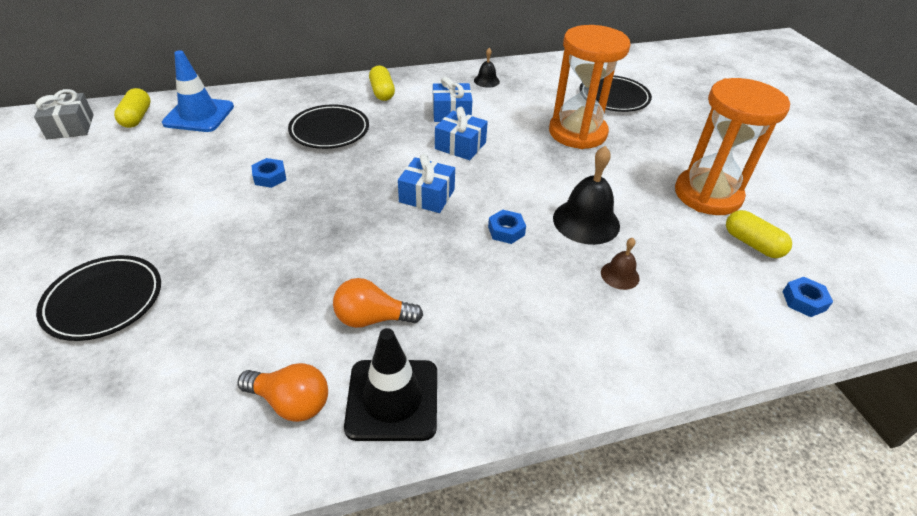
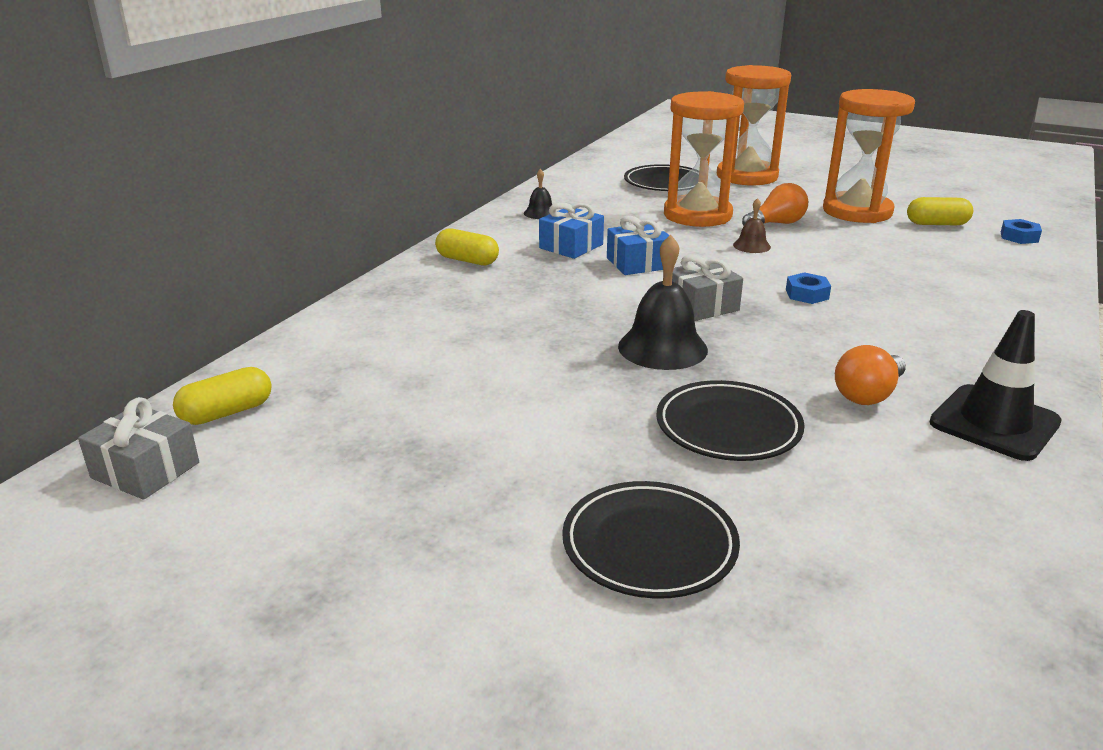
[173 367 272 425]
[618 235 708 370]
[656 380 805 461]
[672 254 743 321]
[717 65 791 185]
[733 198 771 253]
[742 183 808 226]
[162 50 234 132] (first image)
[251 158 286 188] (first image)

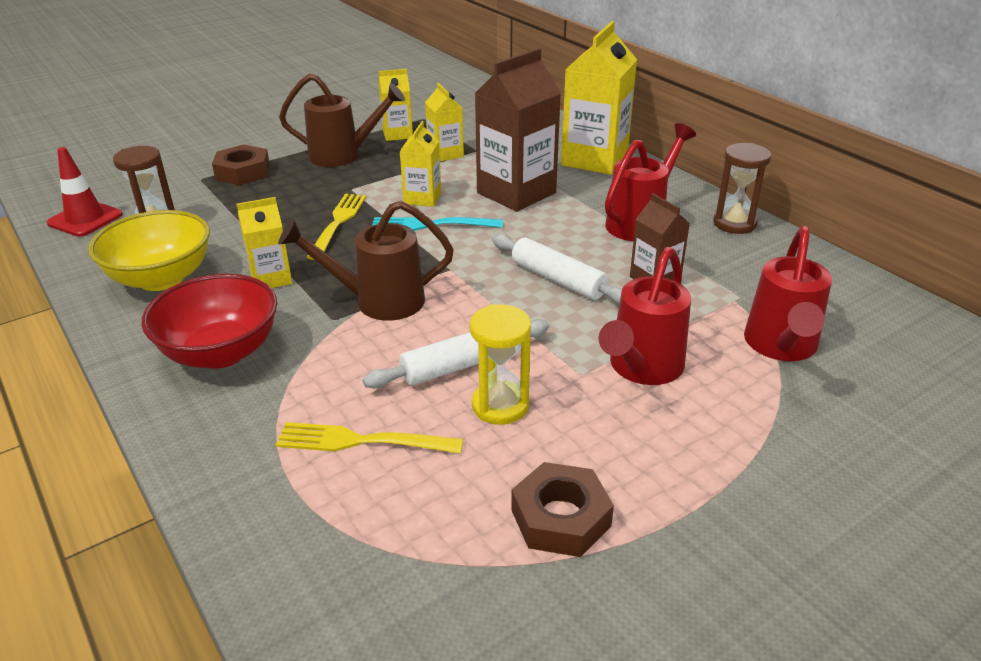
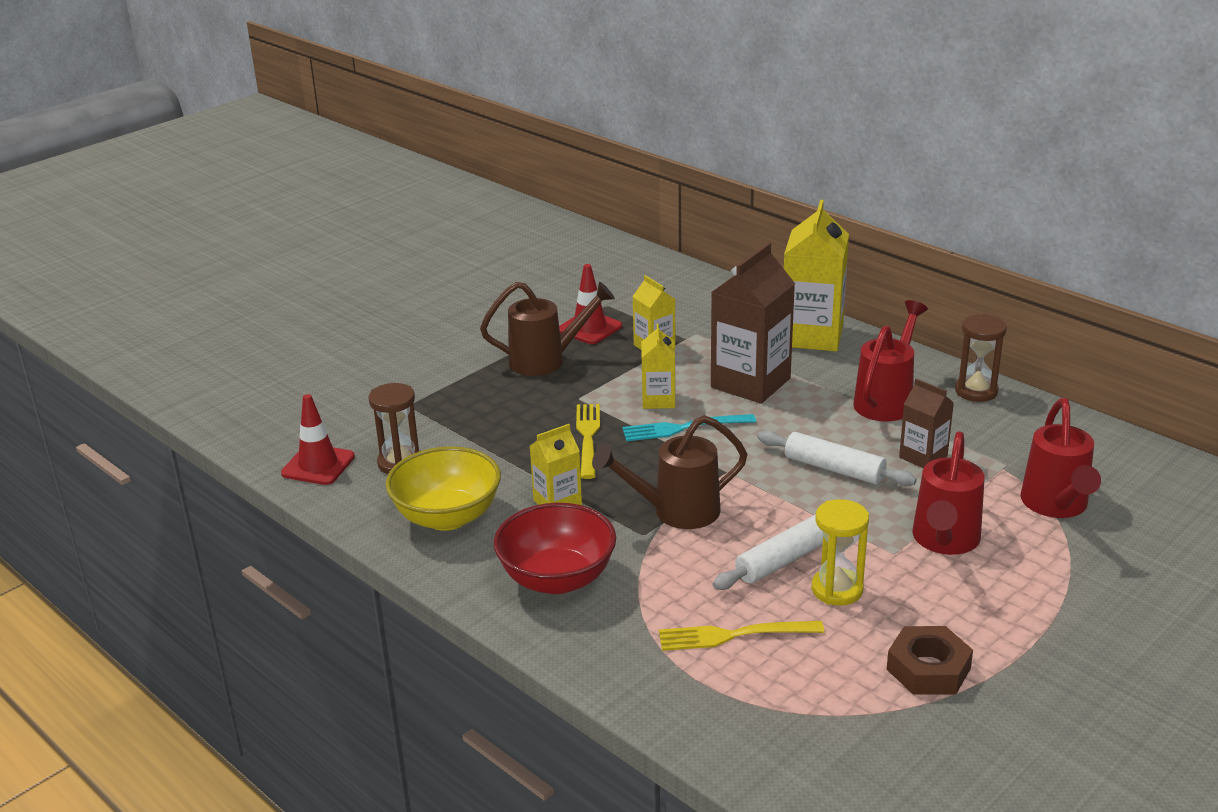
[559 264 622 344]
[212 144 270 185] (first image)

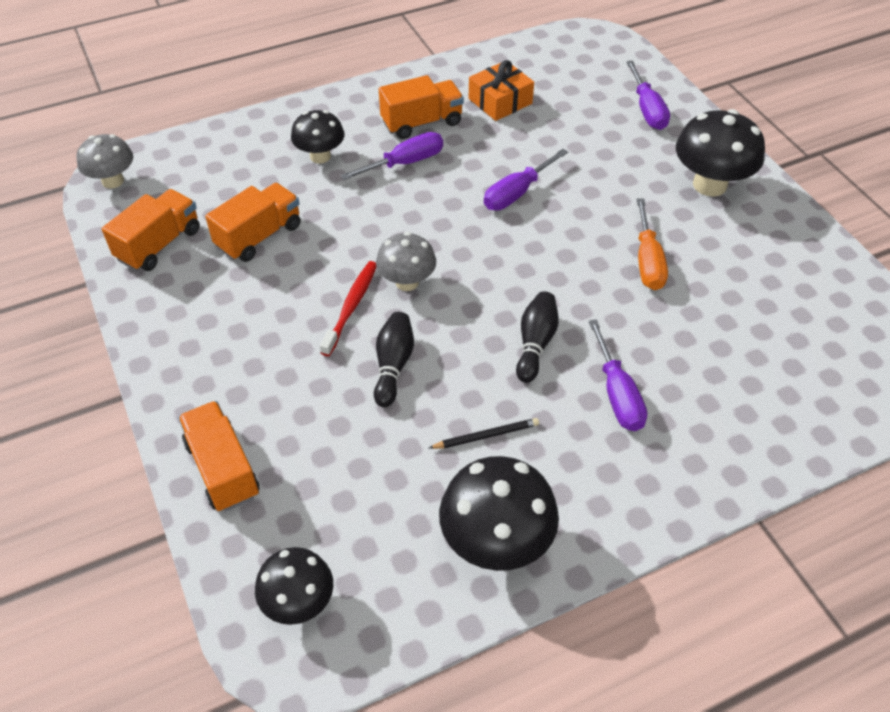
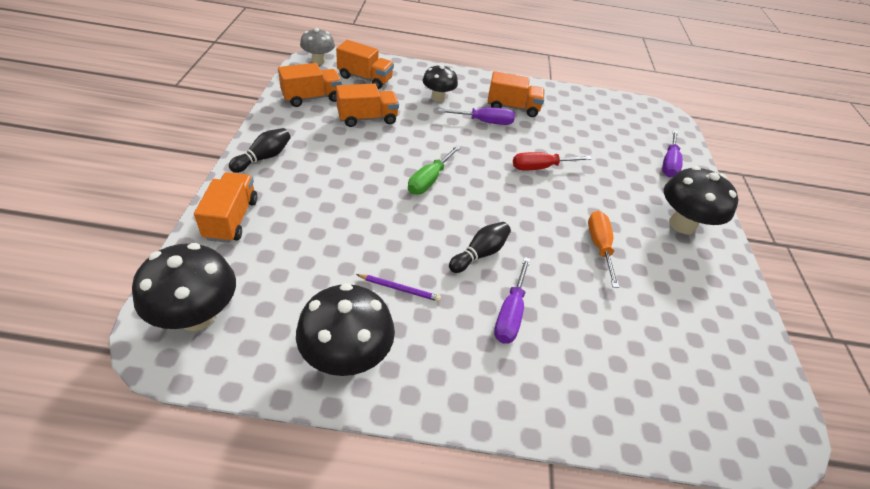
[132 243 236 331]
[229 128 291 173]
[336 40 394 89]
[356 274 441 302]
[408 145 461 195]
[513 152 592 171]
[588 211 620 288]
[320 261 376 356] (first image)
[469 60 534 121] (first image)

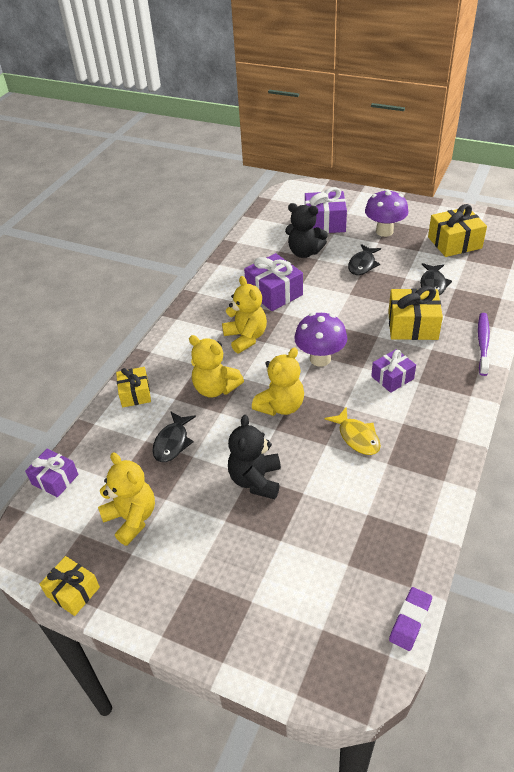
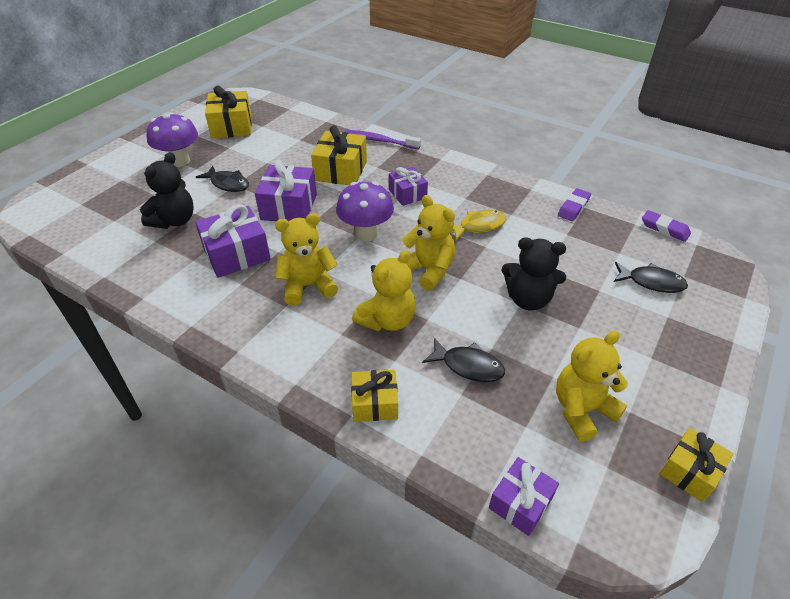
[255 159 317 221]
[558 188 591 221]
[614 262 688 293]

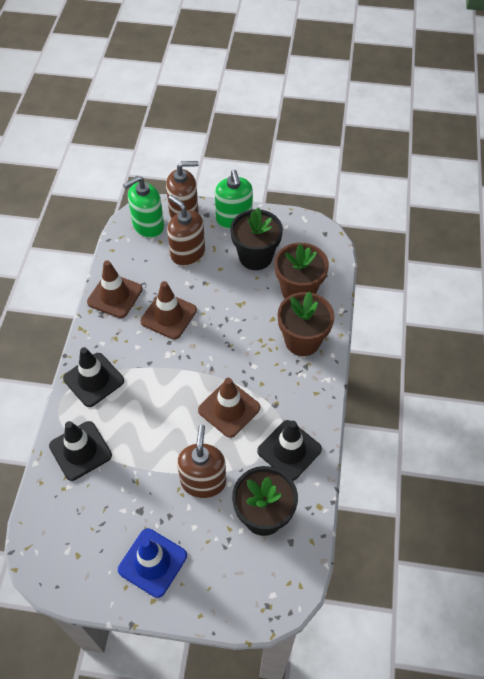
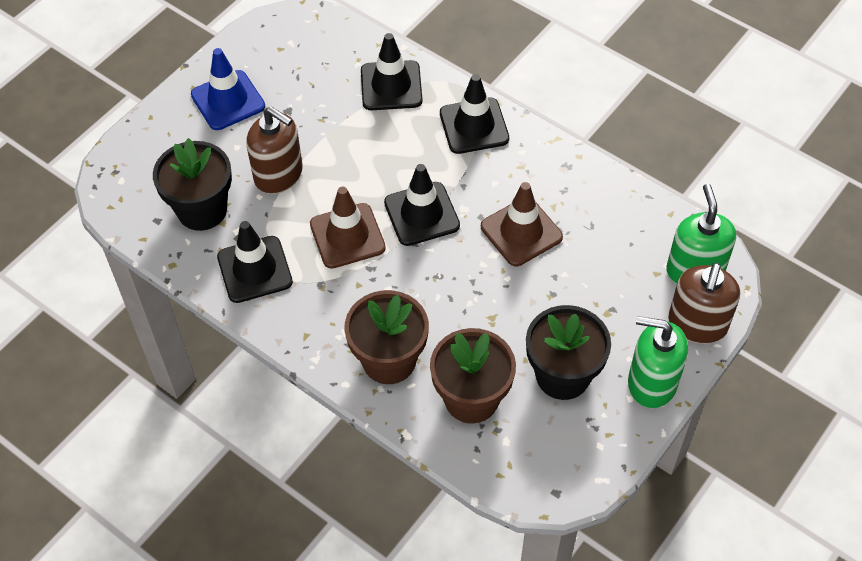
[384 164 460 246]
[87 260 142 318] (first image)
[167 195 205 266] (first image)

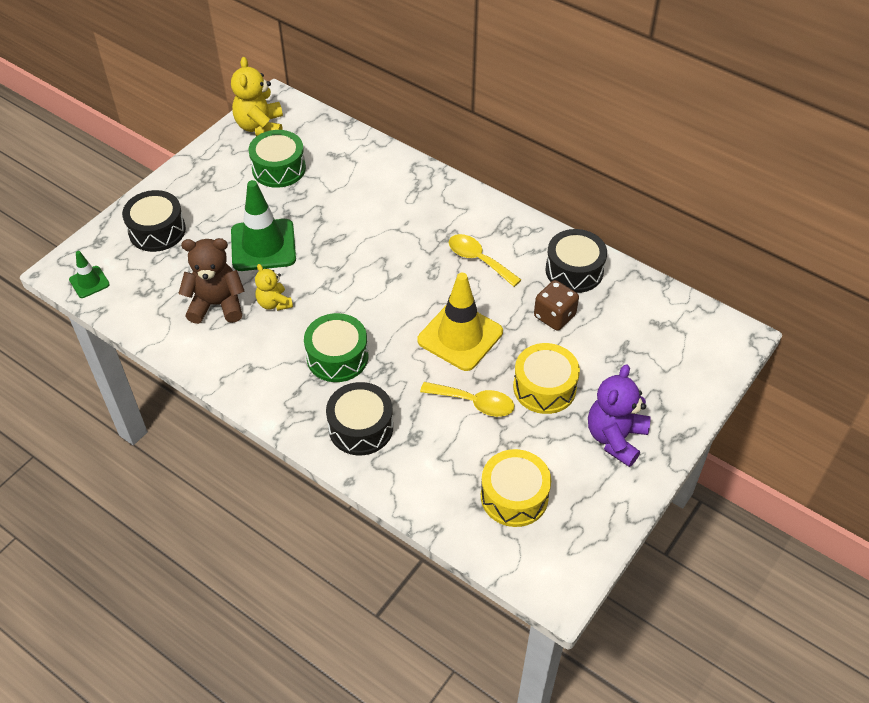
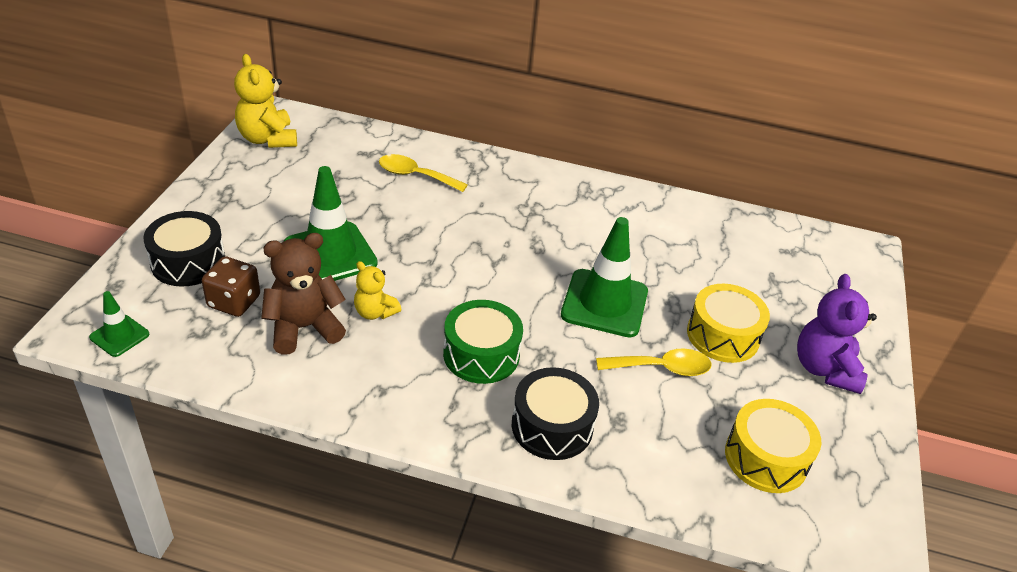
[202 256 260 317]
[379 154 468 192]
[561 217 648 337]
[248 130 306 188] (first image)
[545 229 607 293] (first image)

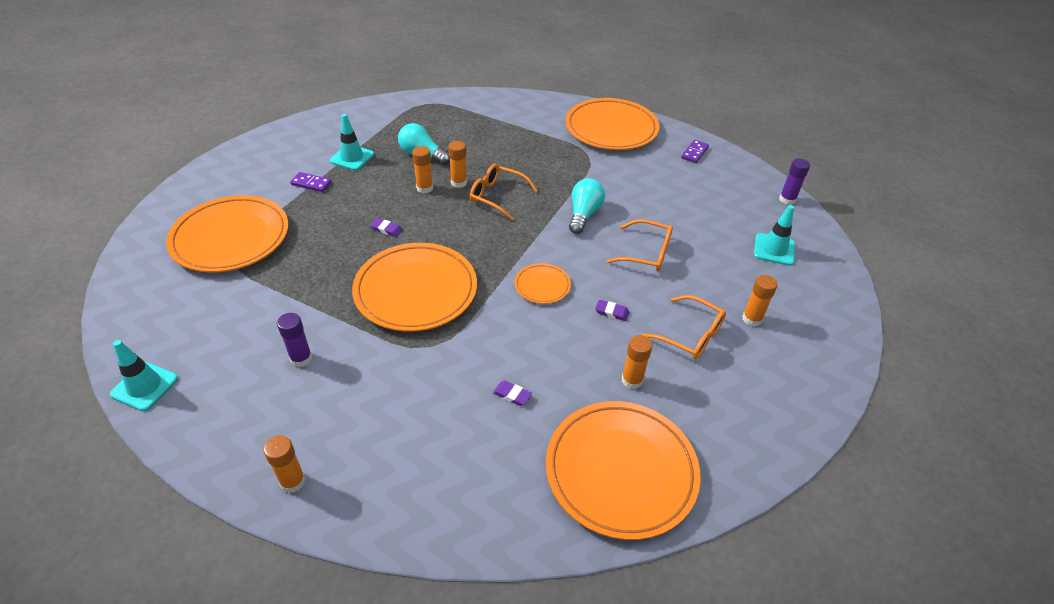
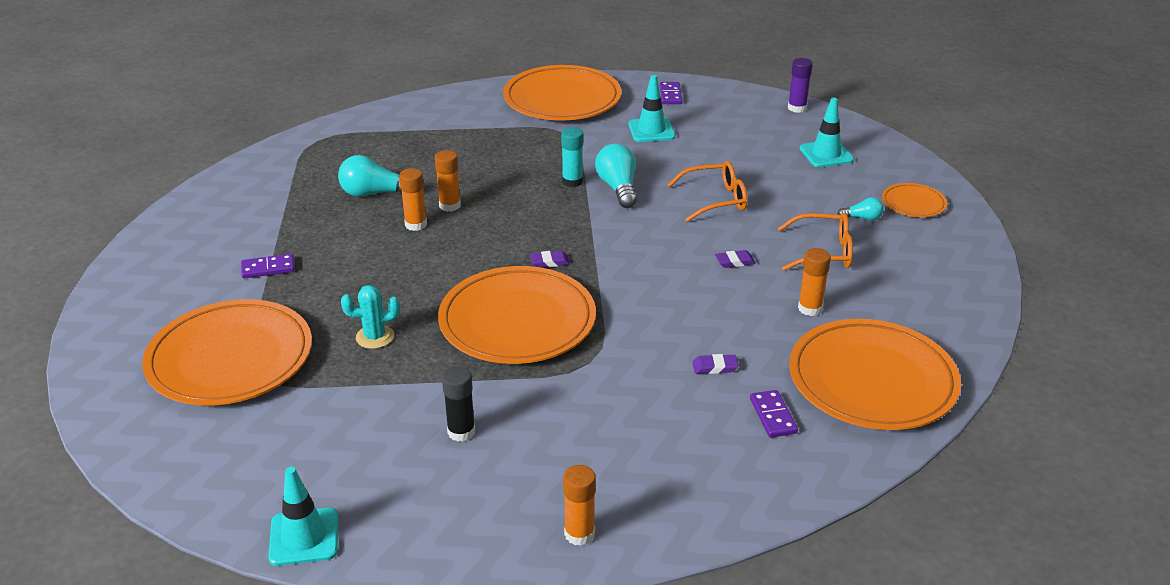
[341 285 400 349]
[442 366 475 442]
[530 251 570 268]
[561 127 583 187]
[629 75 675 142]
[750 390 798 438]
[837 197 883 220]
[882 183 947 217]
[470 164 538 220] (first image)

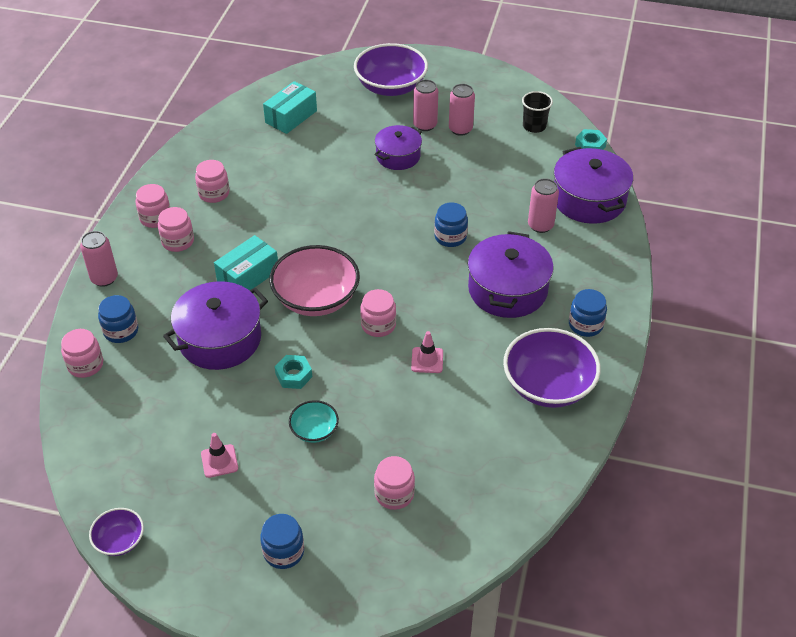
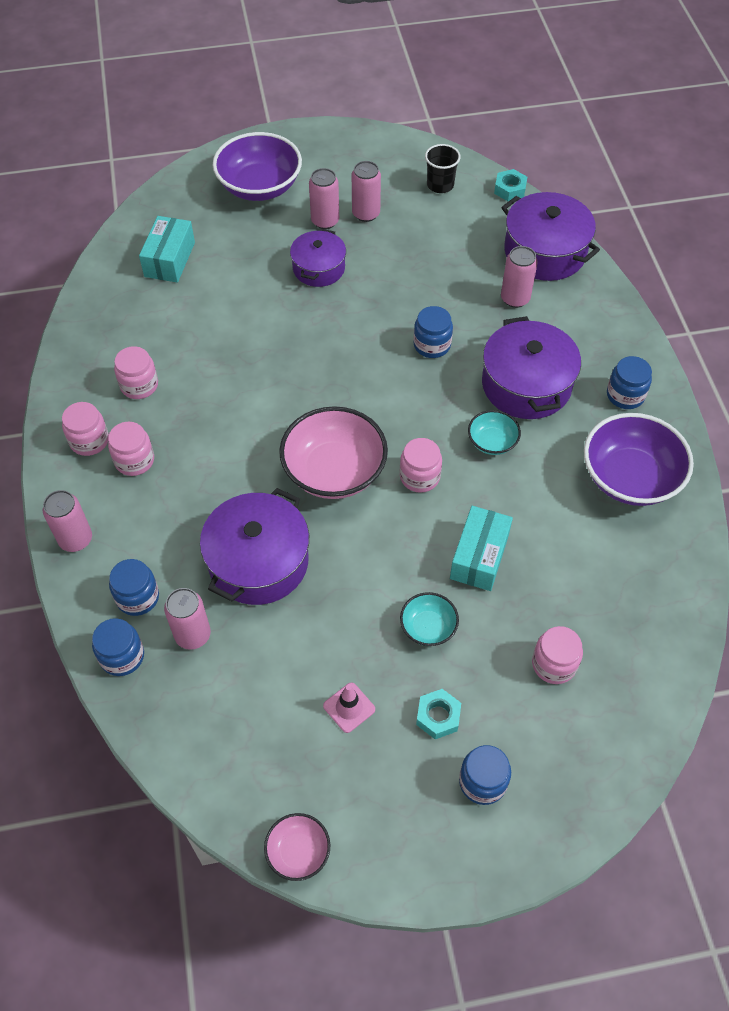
[92 618 144 676]
[164 588 211 650]
[264 813 330 881]
[416 689 461 739]
[450 506 513 591]
[468 410 521 455]
[411 331 443 373] (first image)

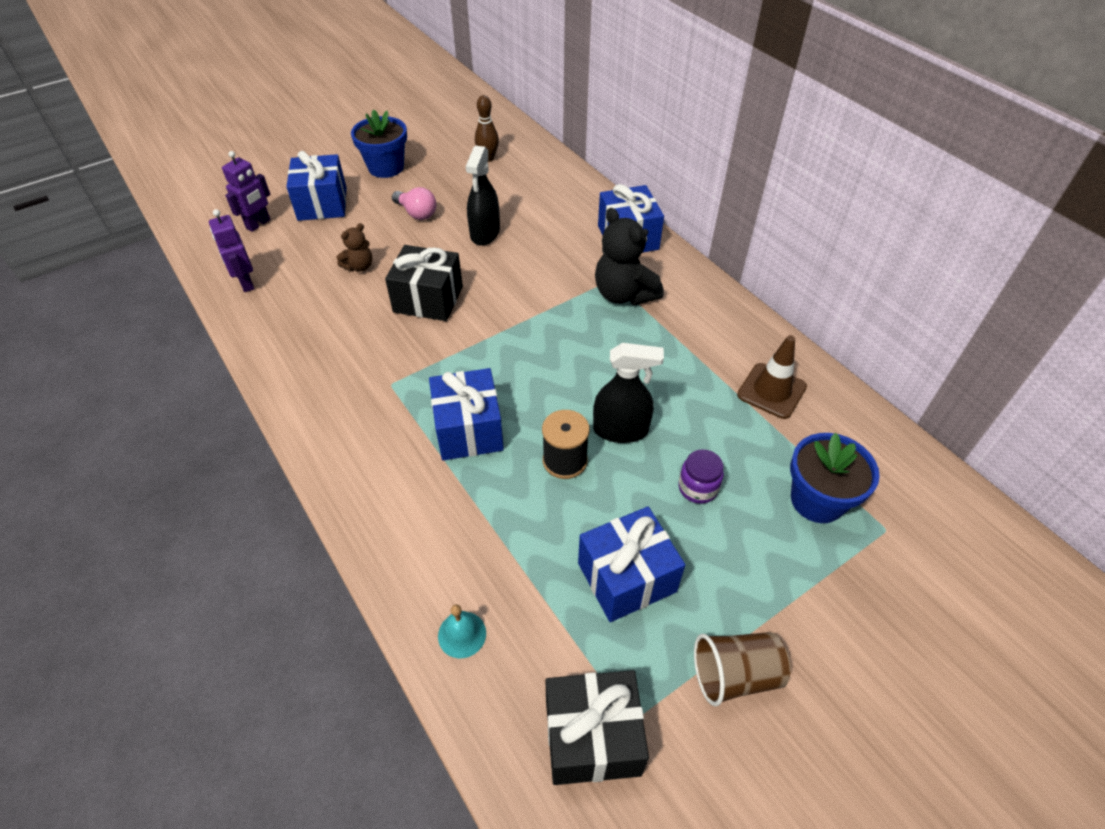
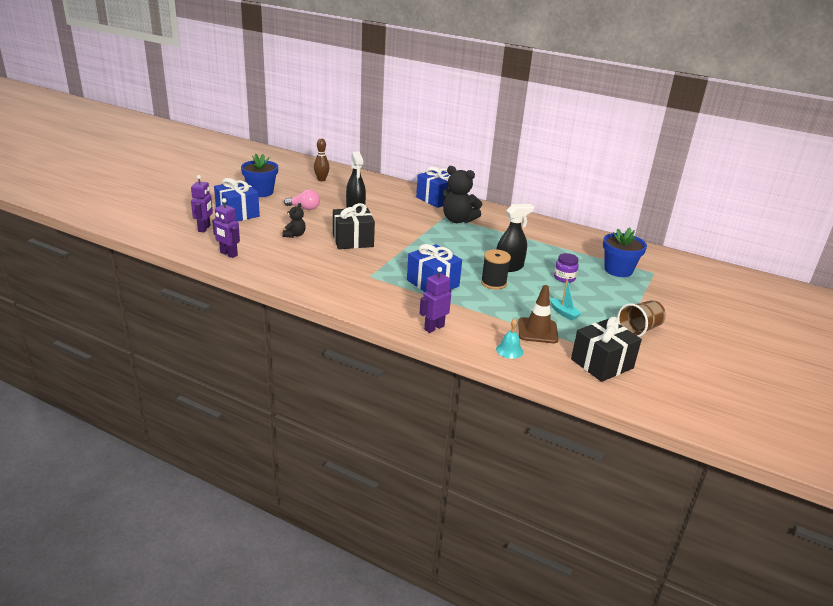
[282 203 306 238]
[419 267 451 333]
[518 285 558 343]
[550 279 582 321]

